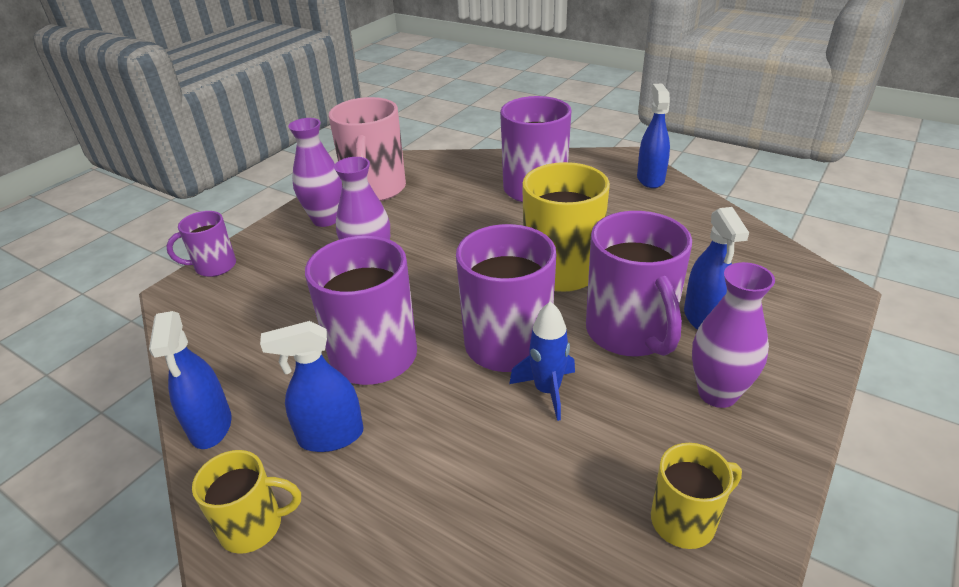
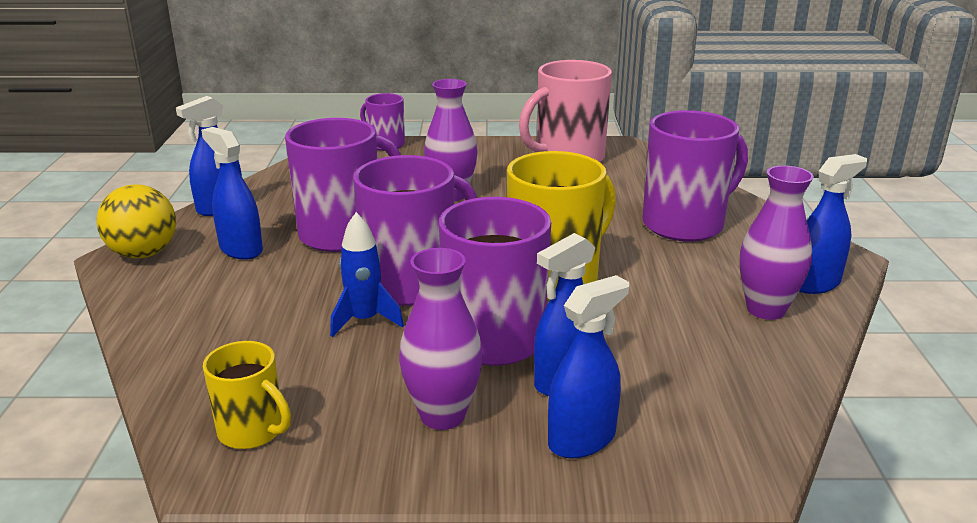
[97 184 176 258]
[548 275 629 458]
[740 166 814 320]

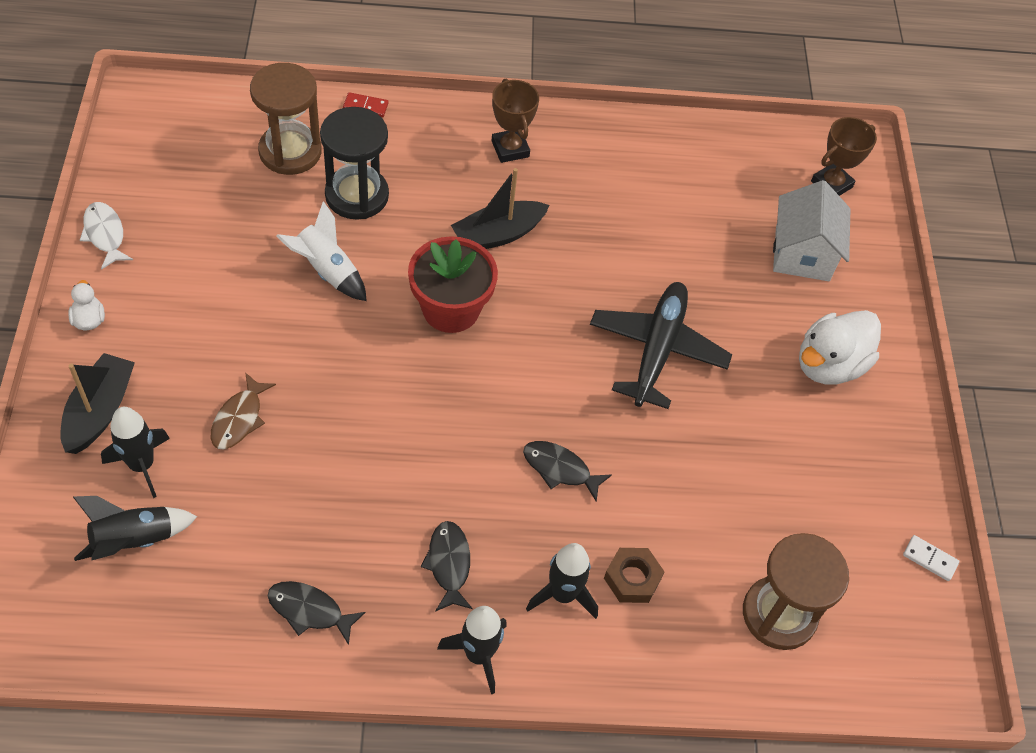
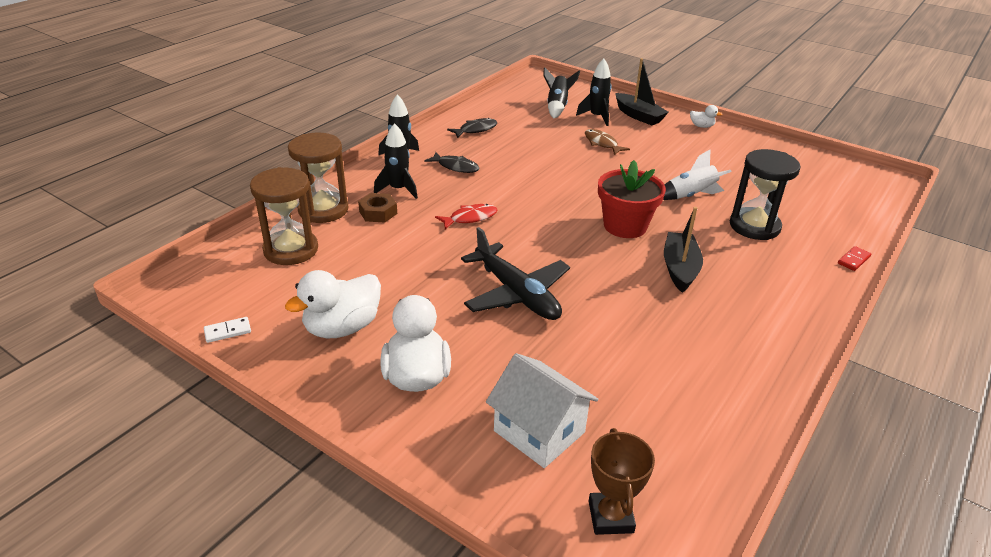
[285 270 381 338]
[288 133 348 223]
[435 204 497 229]
[80 202 133 270] (first image)
[491 79 539 163] (first image)

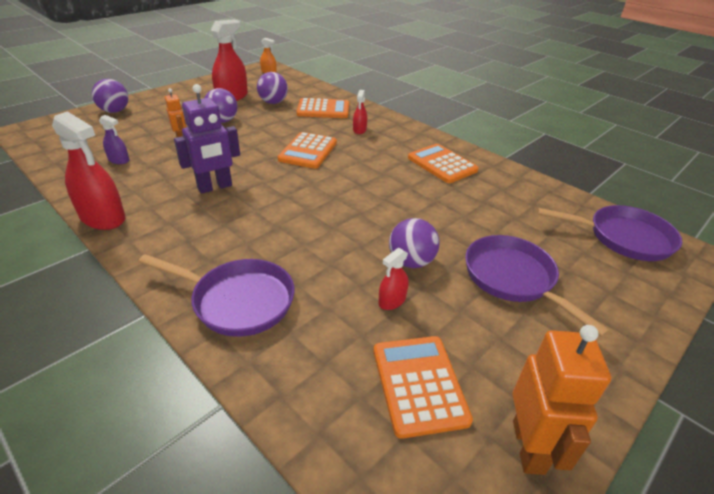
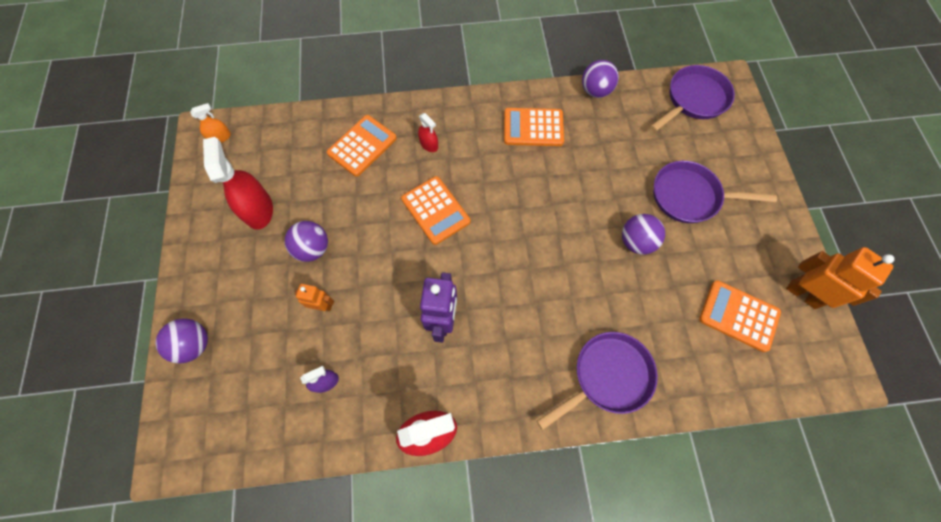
[582 60 619 98]
[378 248 409 310] (first image)

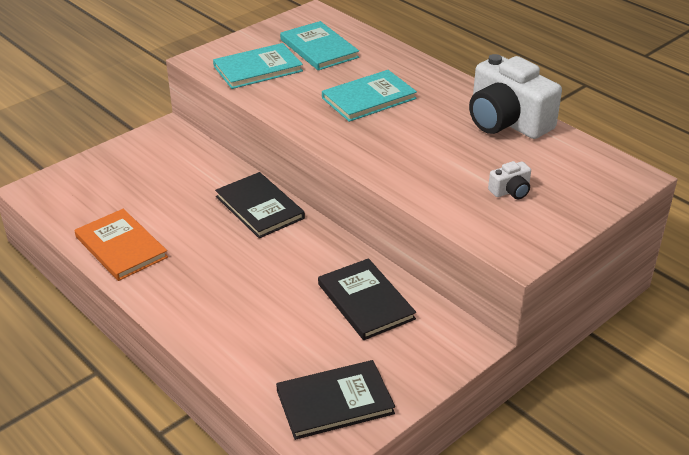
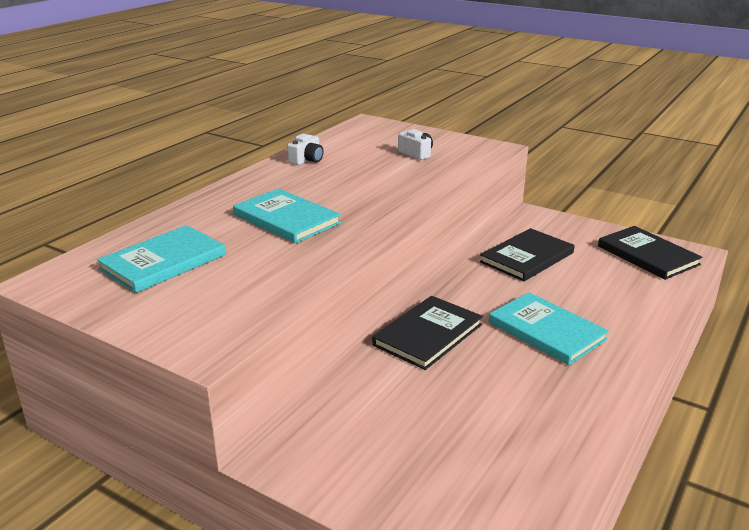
[287 134 324 165]
[489 292 609 365]
[75 209 168 281] (first image)

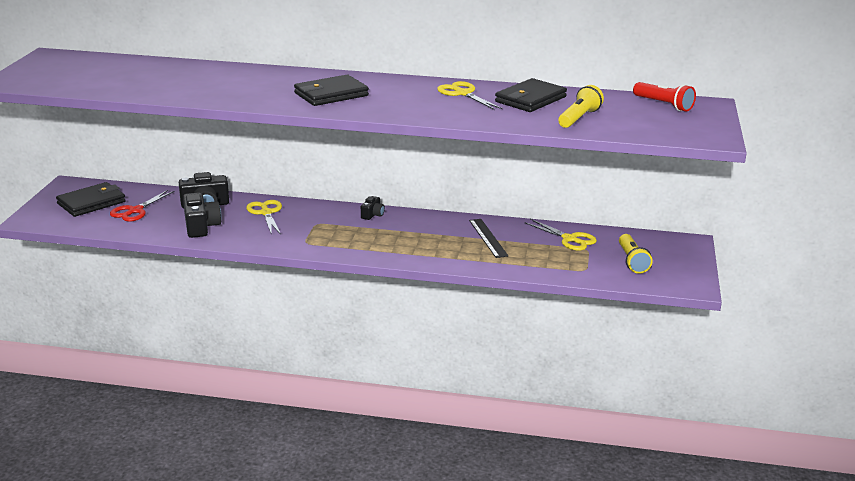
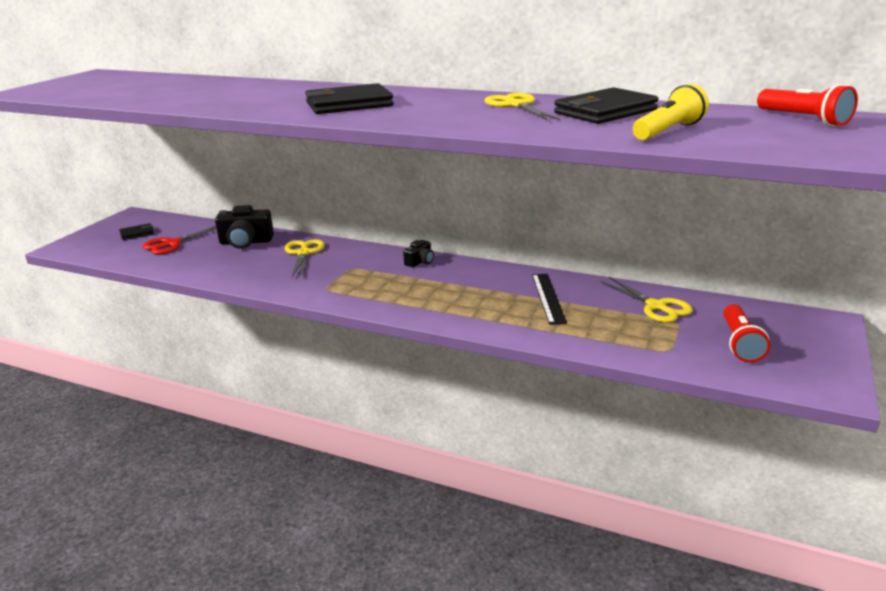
[119 223 154 240]
[724 304 770 362]
[183 193 222 238] (first image)

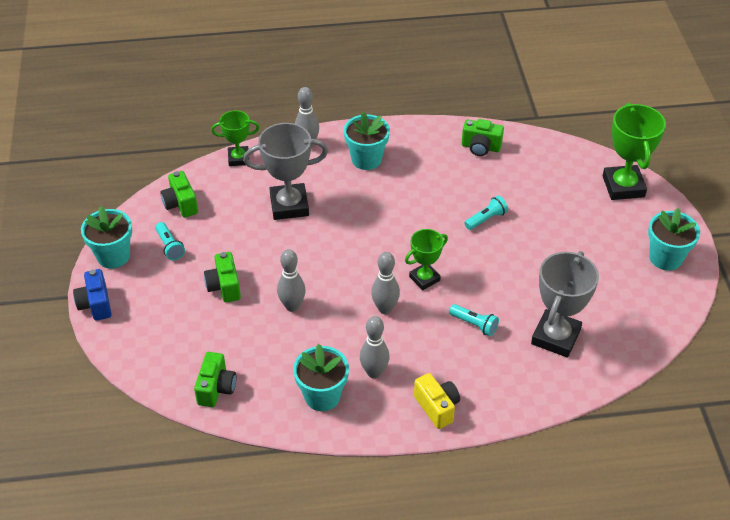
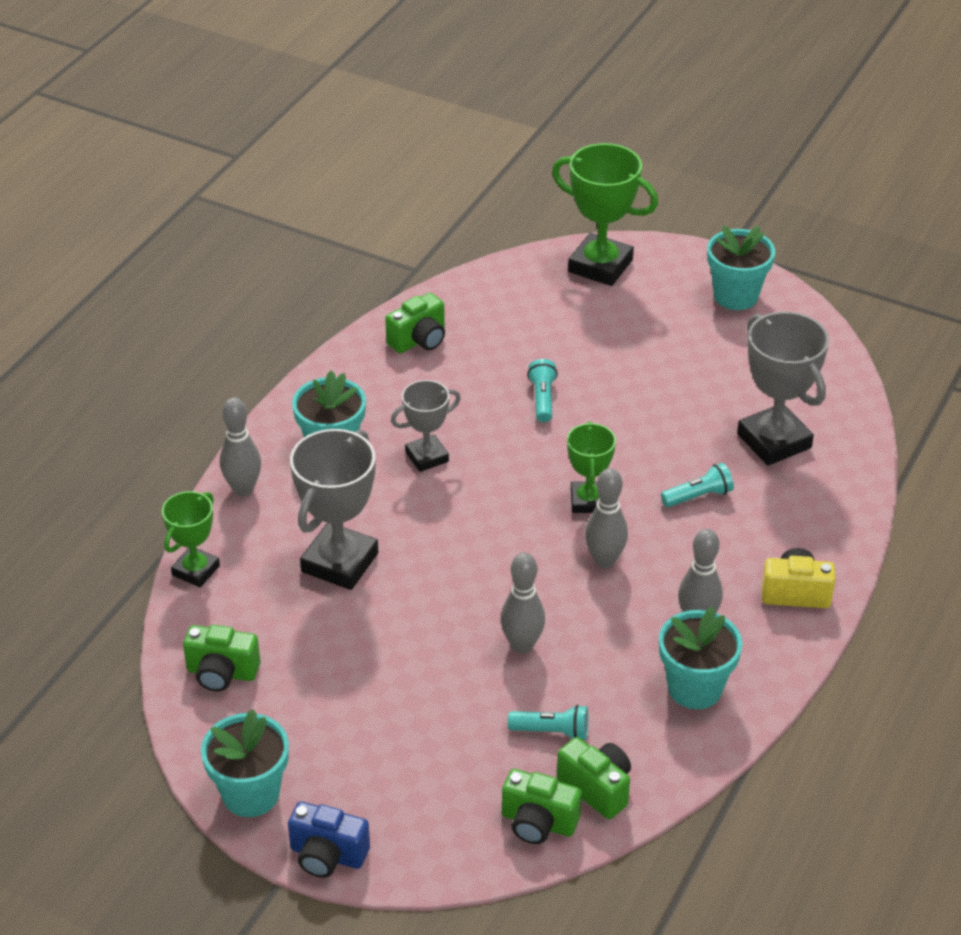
[391 380 461 472]
[502 769 582 844]
[508 705 588 740]

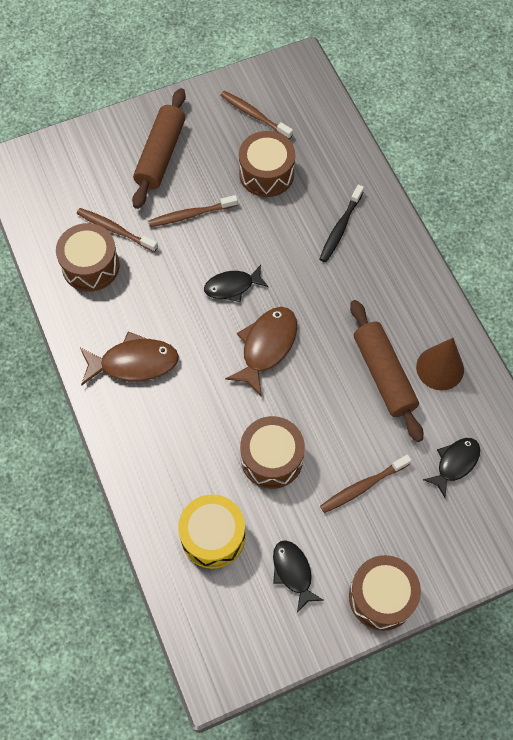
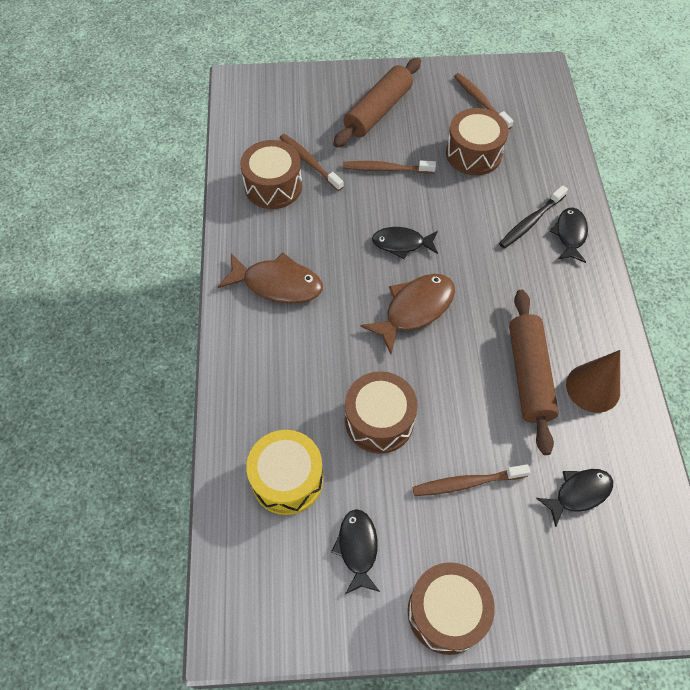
[550 208 588 263]

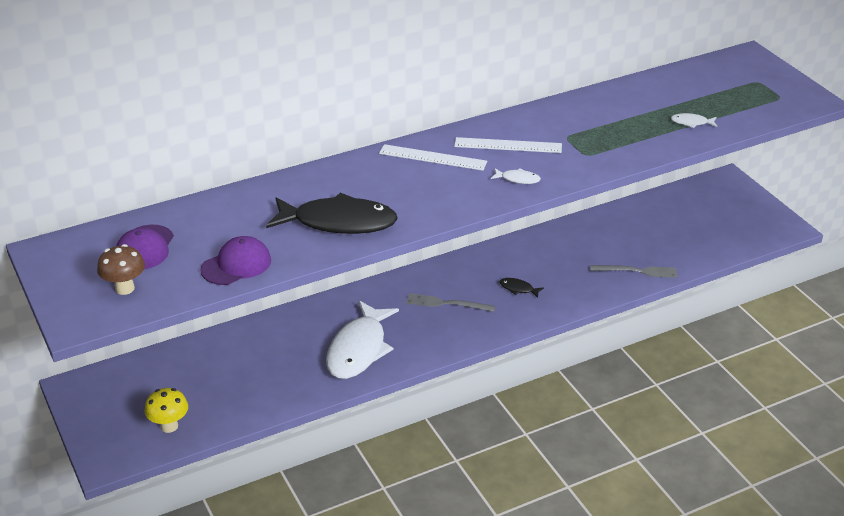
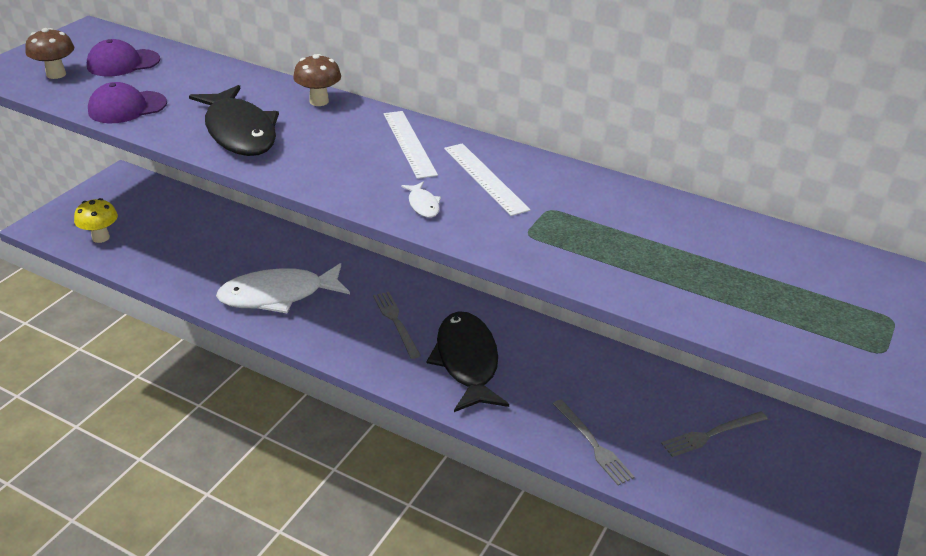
[88 82 167 123]
[293 54 341 106]
[427 311 509 412]
[661 411 768 457]
[671 113 717 128] (first image)

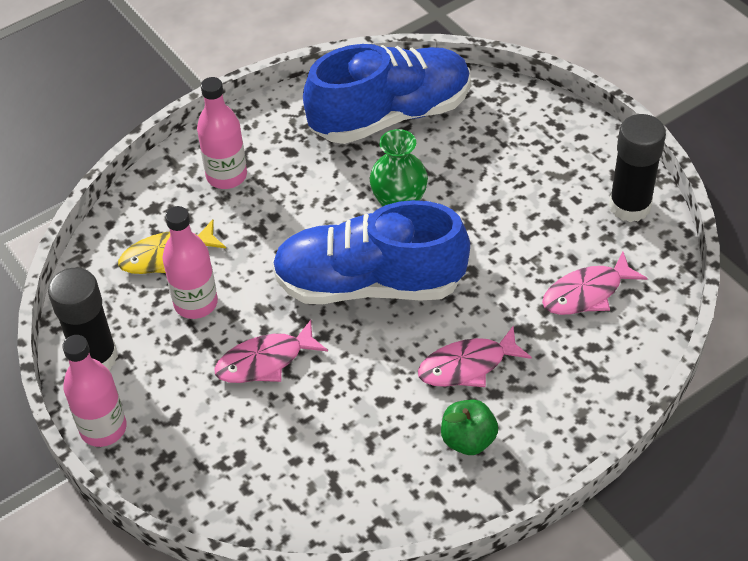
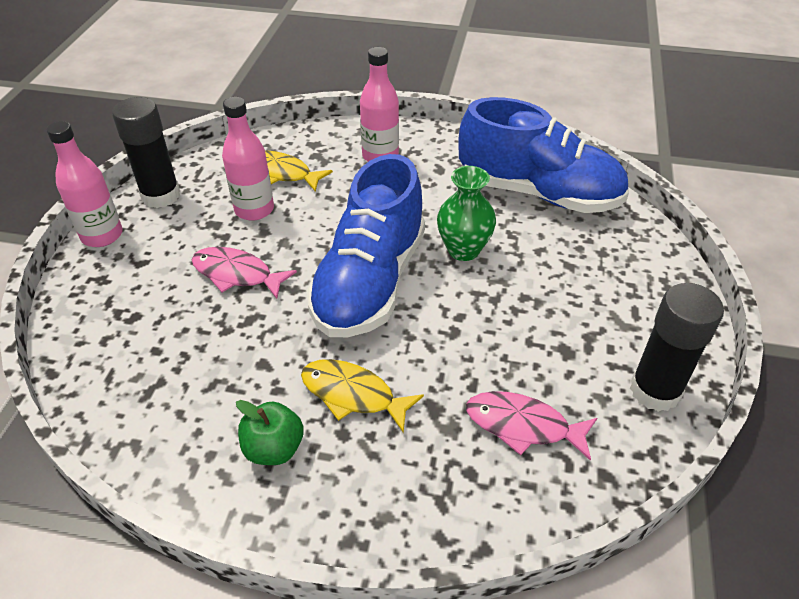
[301 359 424 433]
[307 154 425 337]

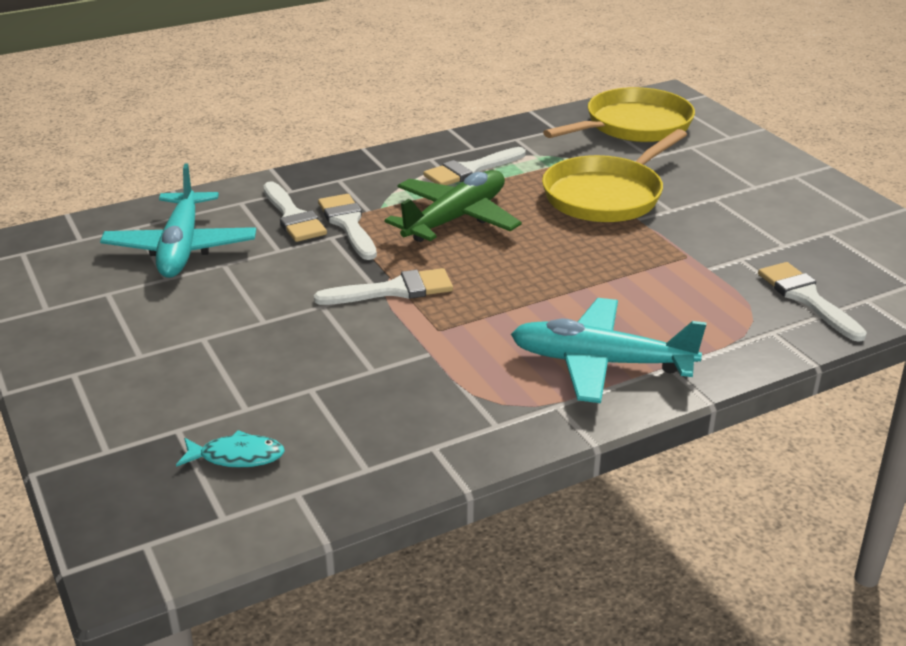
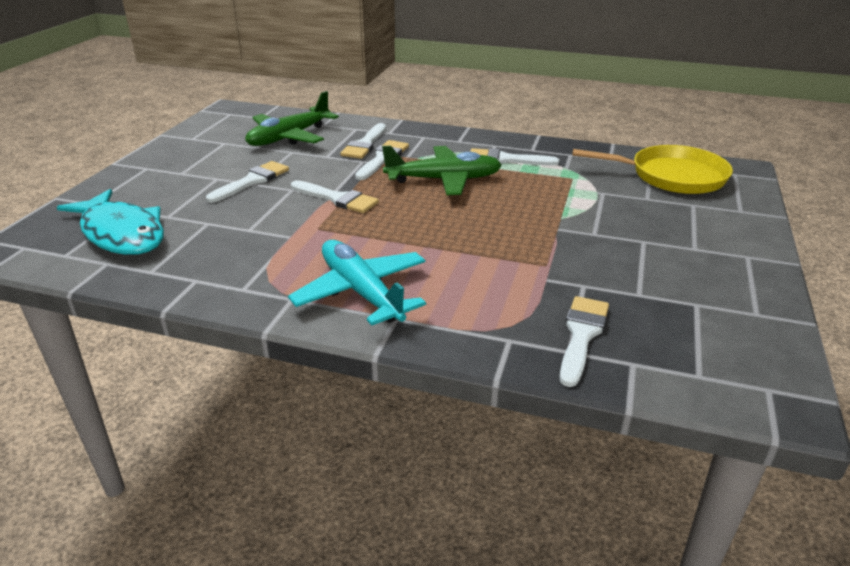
[57 189 164 255]
[206 161 289 203]
[245 91 339 146]
[542 129 687 222] (first image)

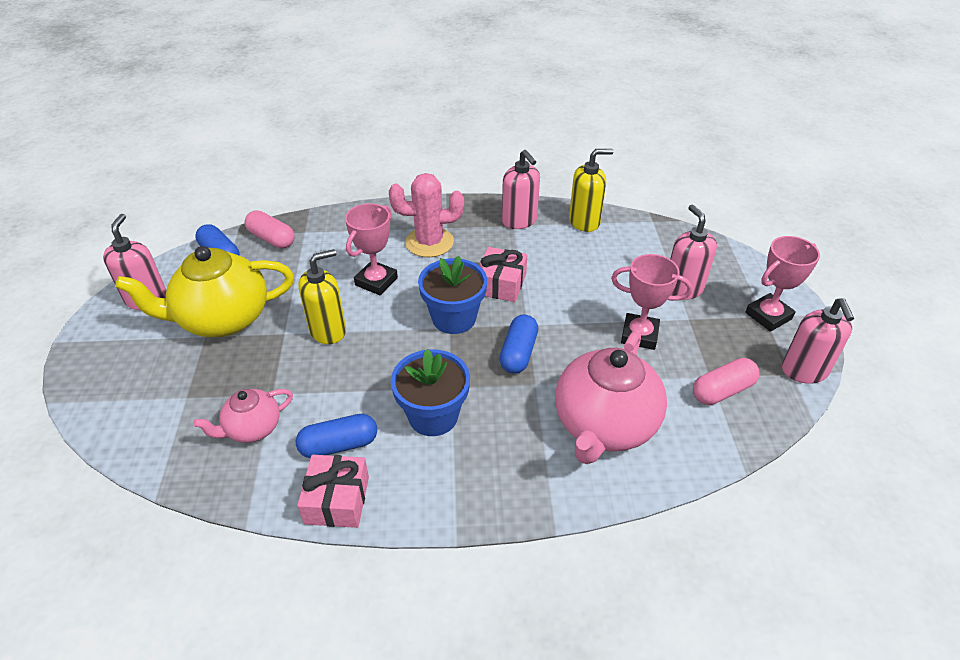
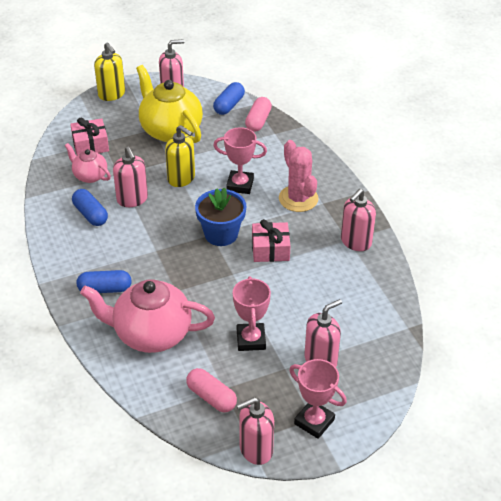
[70 118 109 156]
[77 270 132 293]
[94 43 125 101]
[113 147 148 207]
[391 349 470 436] (first image)

